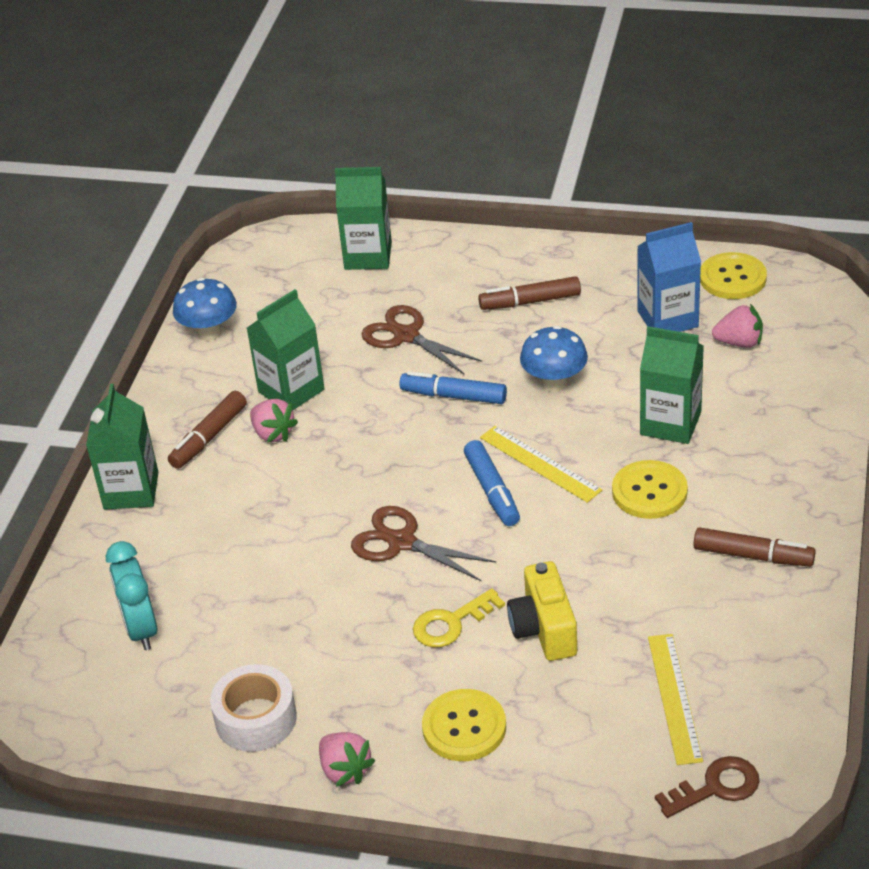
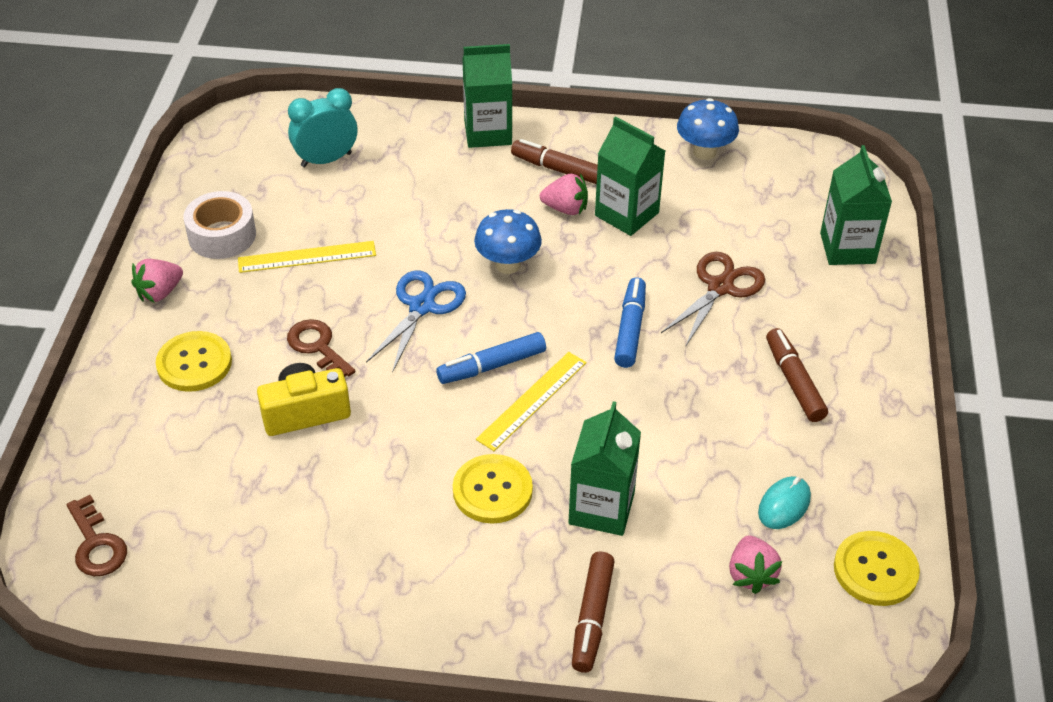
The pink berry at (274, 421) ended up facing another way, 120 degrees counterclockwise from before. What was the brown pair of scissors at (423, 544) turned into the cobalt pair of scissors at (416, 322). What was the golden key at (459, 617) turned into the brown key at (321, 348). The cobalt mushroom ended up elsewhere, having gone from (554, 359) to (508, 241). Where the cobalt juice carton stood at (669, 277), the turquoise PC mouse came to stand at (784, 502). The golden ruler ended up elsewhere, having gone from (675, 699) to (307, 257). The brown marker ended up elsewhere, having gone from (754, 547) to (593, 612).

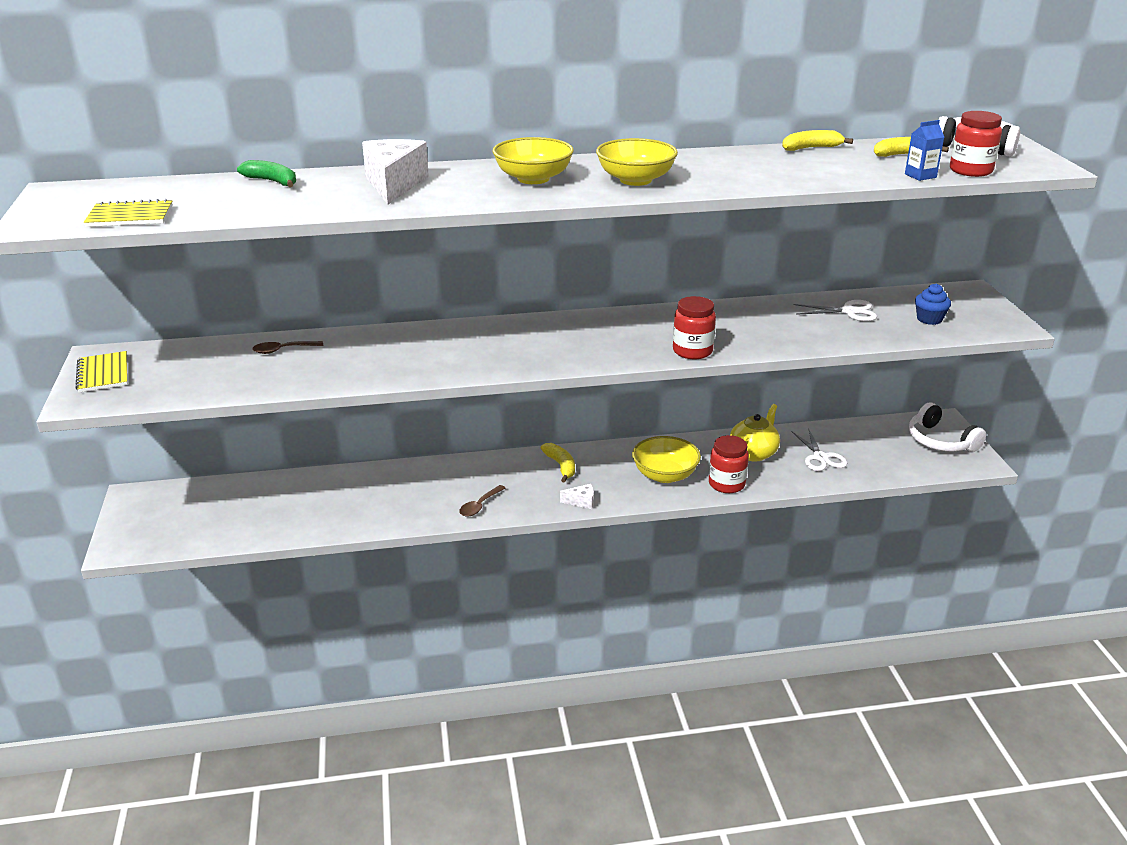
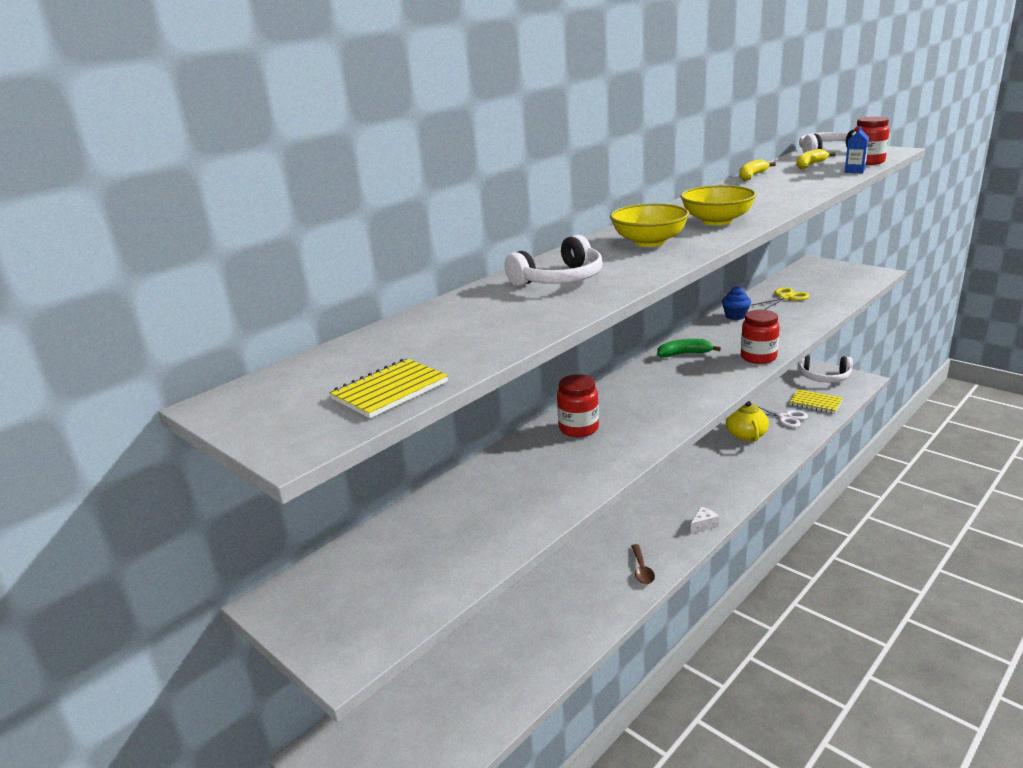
The golden notepad ended up elsewhere, having gone from (101, 371) to (816, 401). The leaf-green banana ended up elsewhere, having gone from (266, 173) to (689, 348). The second view lost the brown spoon at (287, 347). Where the white cheese stood at (395, 171), the white headset came to stand at (554, 260). The second view lost the golden banana at (558, 462). The second view lost the golden bowl at (666, 459). The red jar ended up elsewhere, having gone from (729, 464) to (578, 405). What was the white pair of scissors at (835, 310) turned into the golden pair of scissors at (780, 298). The cobalt fairy cake ended up elsewhere, having gone from (933, 304) to (736, 303).

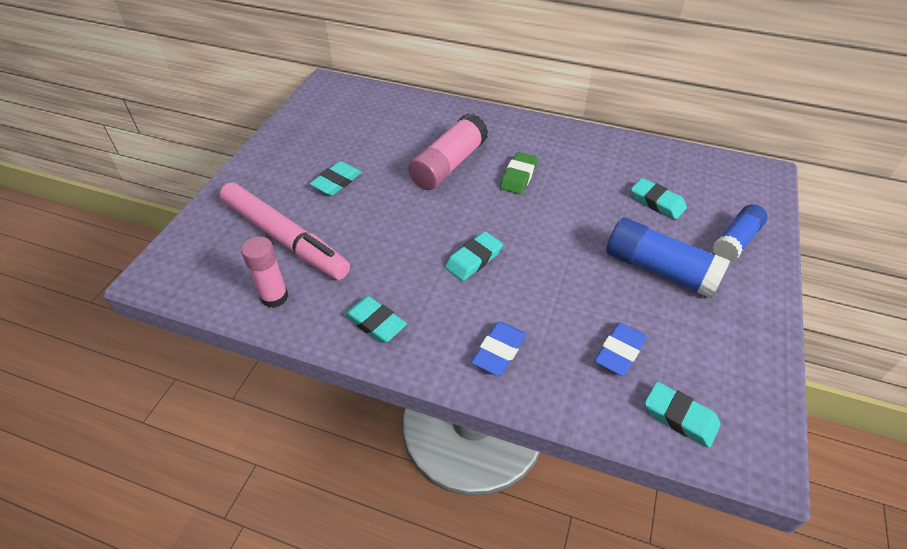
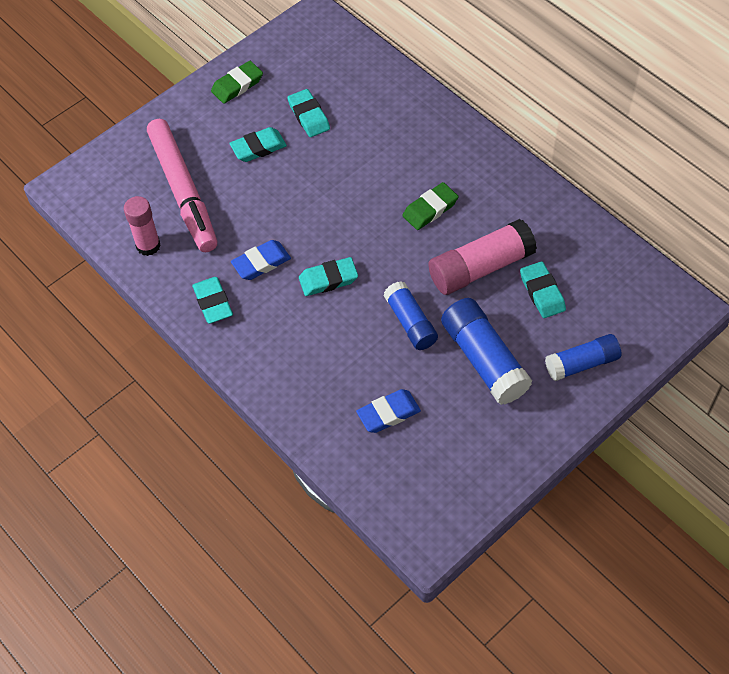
The pink stick of glue ended up elsewhere, having gone from (448, 151) to (482, 257). The cobalt pencil eraser ended up elsewhere, having gone from (498, 349) to (261, 260). The turquoise pencil eraser ended up elsewhere, having gone from (682, 415) to (308, 113). The second view gained the leaf-green pencil eraser at (237, 82). The second view gained the cobalt stick of glue at (410, 315).

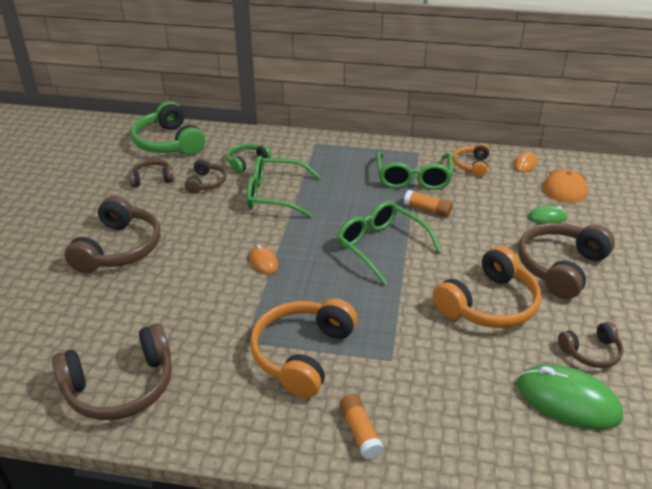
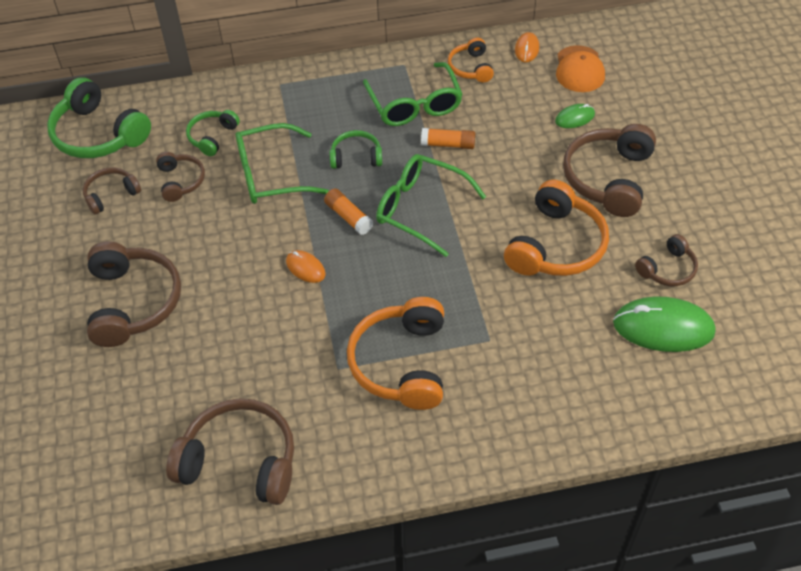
The brown headset at (112, 372) ended up facing another way, 120 degrees counterclockwise from before. The orange-coloured stick of glue ended up elsewhere, having gone from (361, 426) to (348, 211). The second view gained the leaf-green headset at (356, 149).

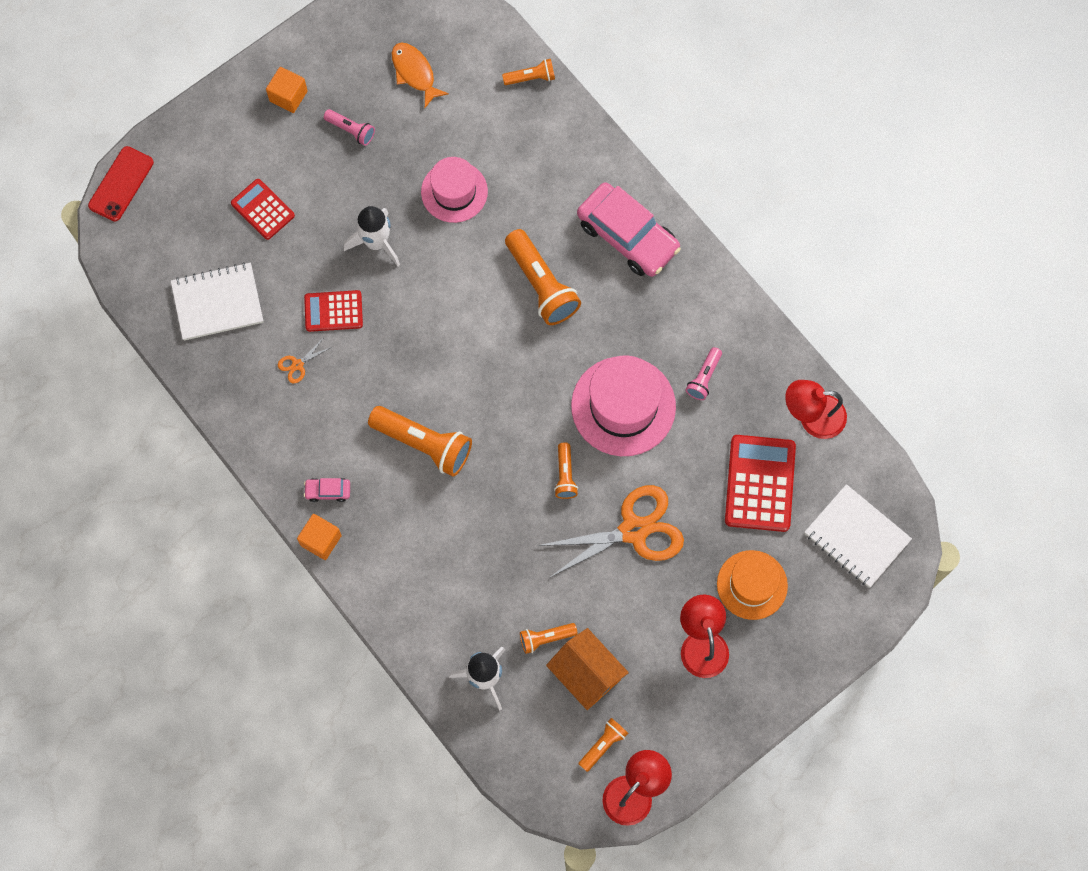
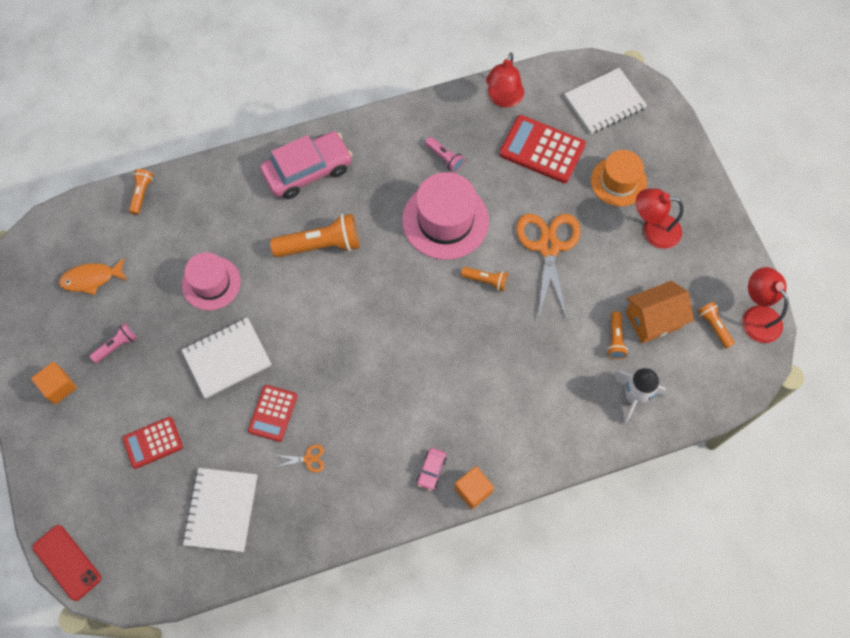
The orange-coloured pair of scissors at (305, 361) ended up facing another way, 75 degrees counterclockwise from before. Where the white spaceship stood at (371, 236), the white notepad came to stand at (227, 357). The second view lost the orange-coloured flashlight at (420, 441).

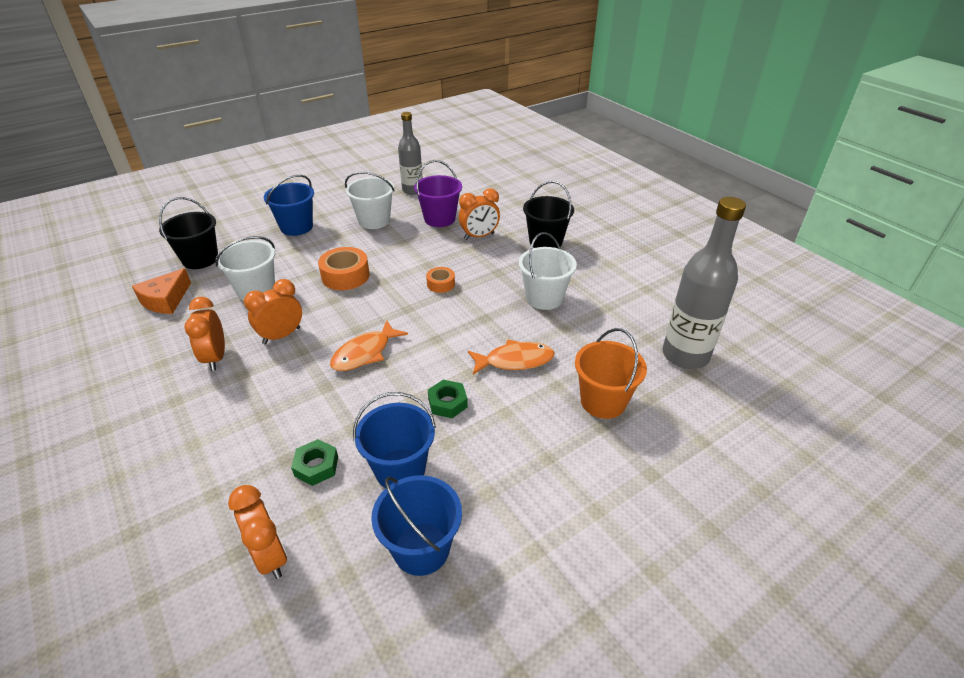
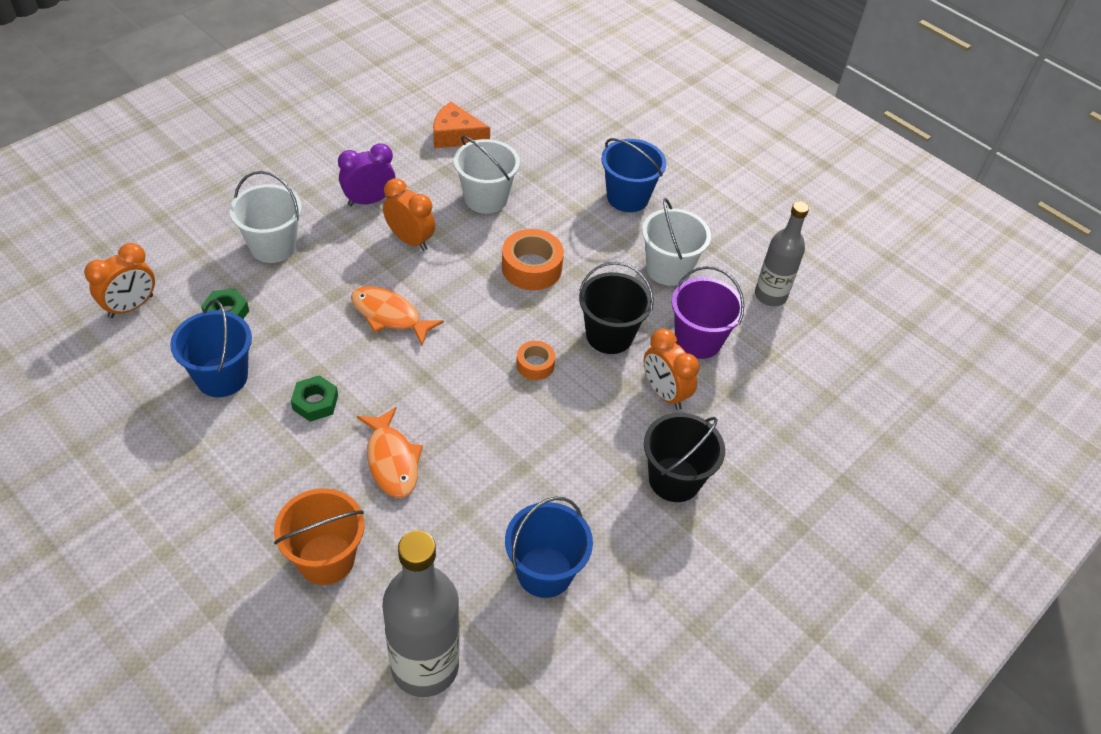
The black bucket ended up elsewhere, having gone from (188, 233) to (616, 307). What was the orange-coloured alarm clock at (204, 334) turned into the royal purple alarm clock at (366, 174). The cobalt bucket ended up elsewhere, having gone from (416, 525) to (549, 547). The white bucket ended up elsewhere, having gone from (548, 271) to (265, 217).

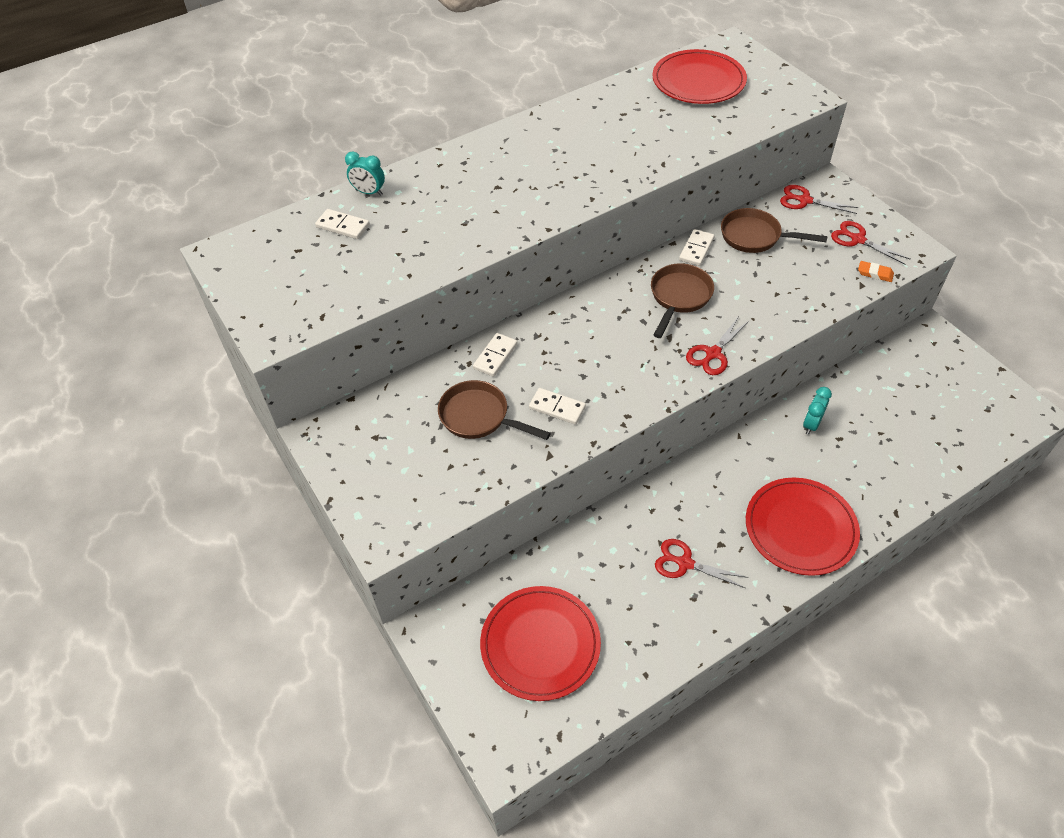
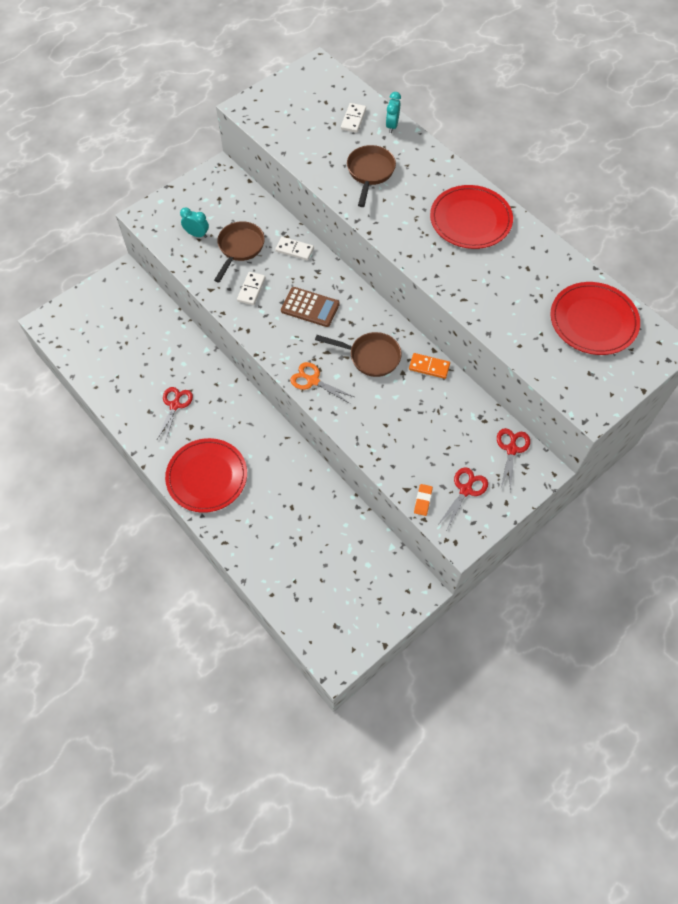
The red flat dish ended up elsewhere, having gone from (540, 643) to (471, 217). What was the white domino tile at (697, 247) turned into the orange-coloured domino tile at (429, 366). What was the red pair of scissors at (718, 345) turned into the orange-coloured pair of scissors at (322, 383). The brown frying pan ended up elsewhere, having gone from (774, 230) to (371, 176). The turquoise alarm clock ended up elsewhere, having gone from (817, 411) to (194, 222). The second view gained the brown pocket calculator at (310, 307).

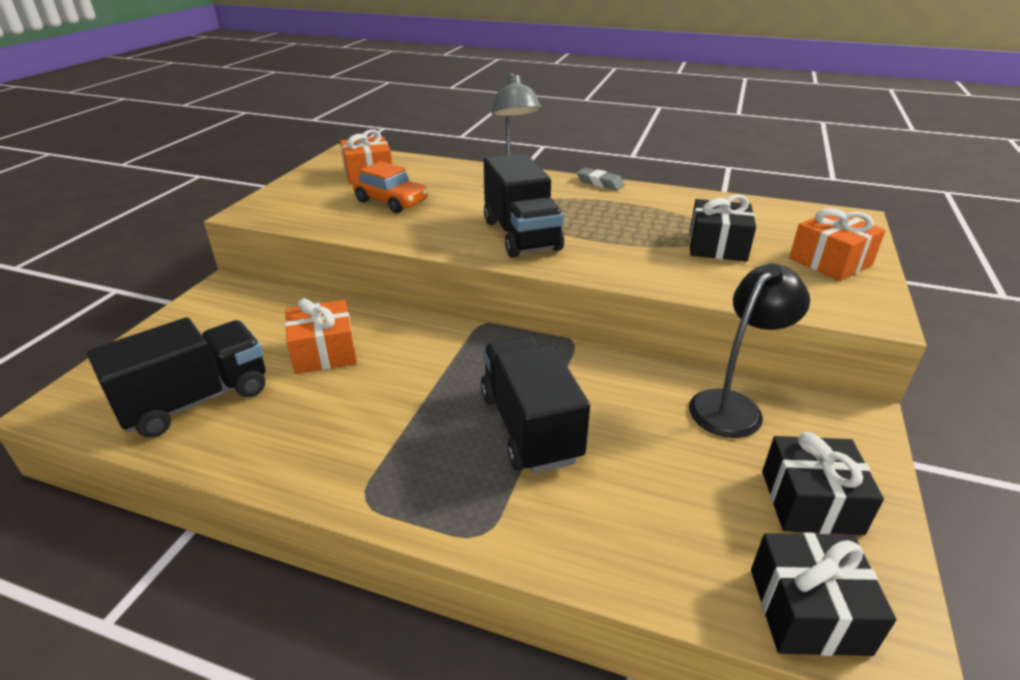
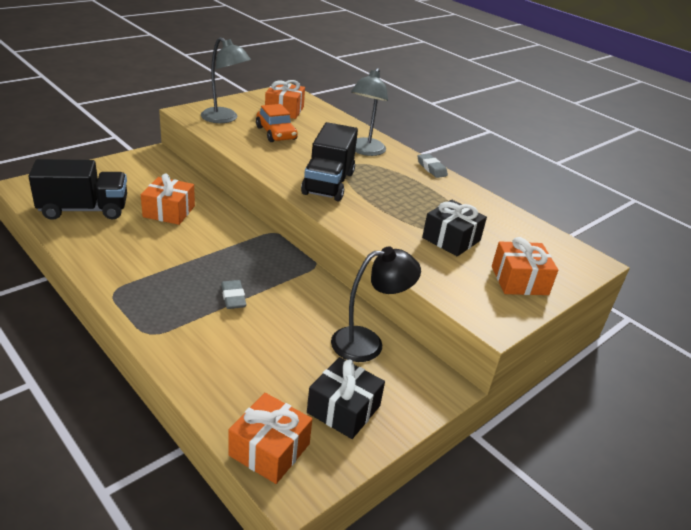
Where the black lorry stood at (535, 404), the grey pencil eraser came to stand at (233, 294). What was the black gift at (824, 594) turned into the orange-coloured gift at (270, 438). The second view gained the grey desk lamp at (226, 80).

